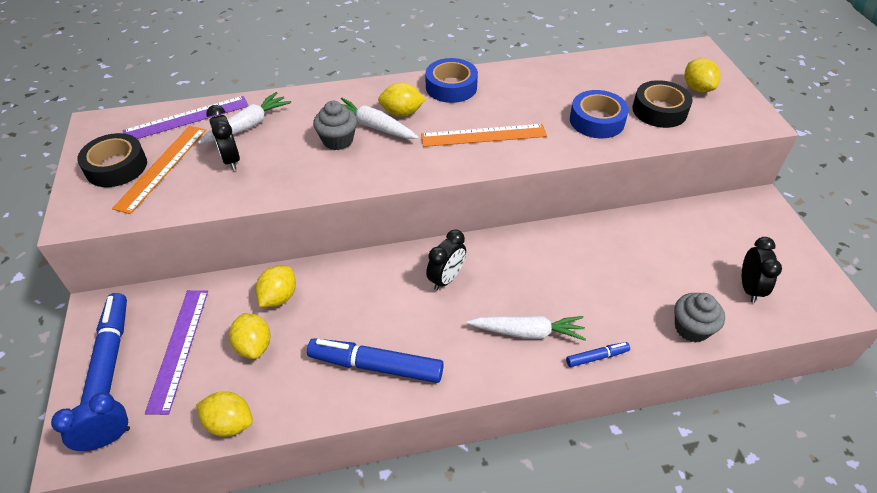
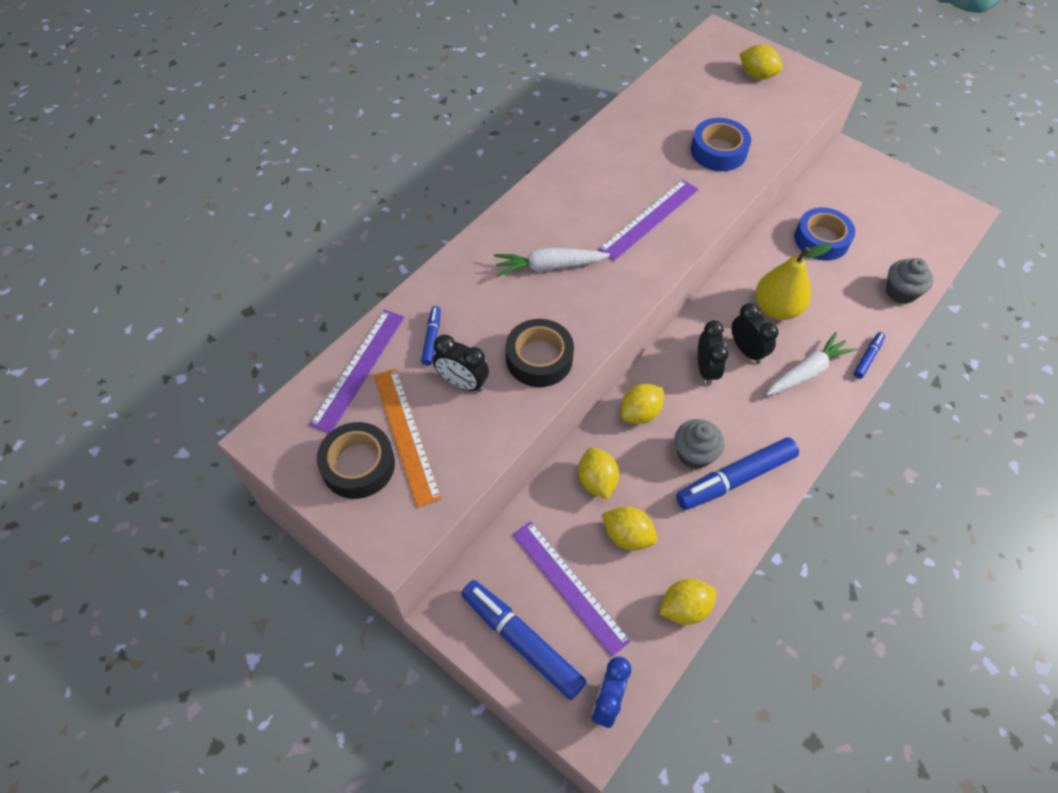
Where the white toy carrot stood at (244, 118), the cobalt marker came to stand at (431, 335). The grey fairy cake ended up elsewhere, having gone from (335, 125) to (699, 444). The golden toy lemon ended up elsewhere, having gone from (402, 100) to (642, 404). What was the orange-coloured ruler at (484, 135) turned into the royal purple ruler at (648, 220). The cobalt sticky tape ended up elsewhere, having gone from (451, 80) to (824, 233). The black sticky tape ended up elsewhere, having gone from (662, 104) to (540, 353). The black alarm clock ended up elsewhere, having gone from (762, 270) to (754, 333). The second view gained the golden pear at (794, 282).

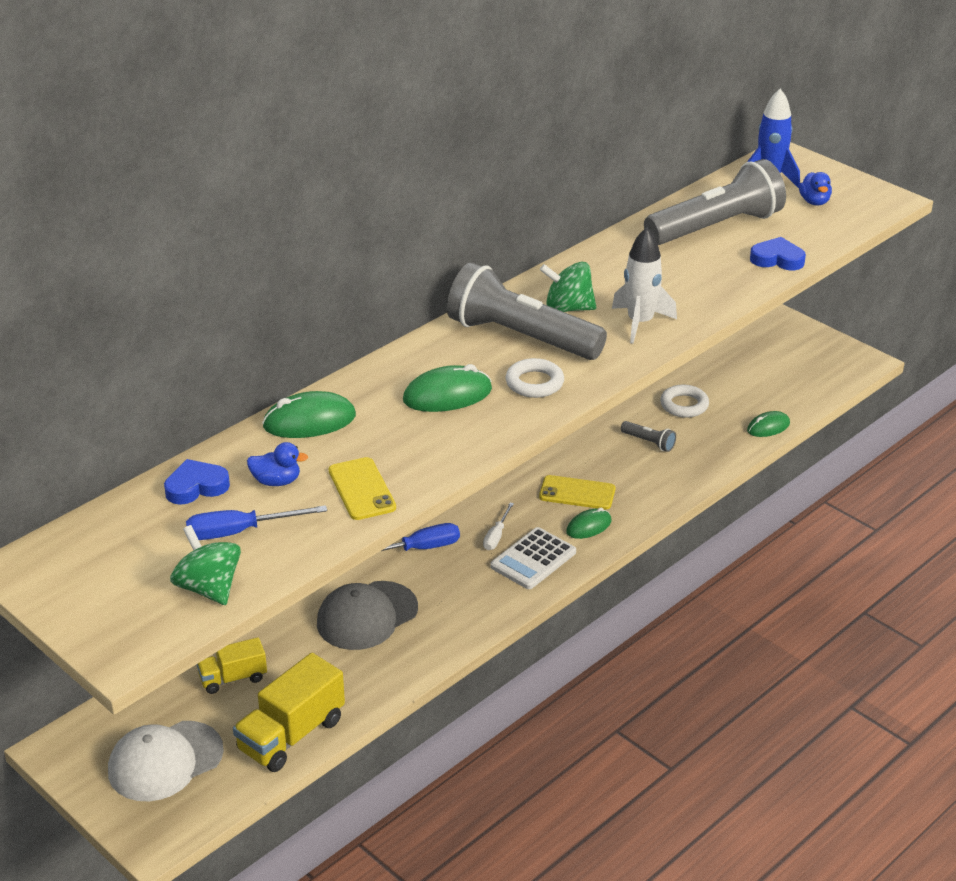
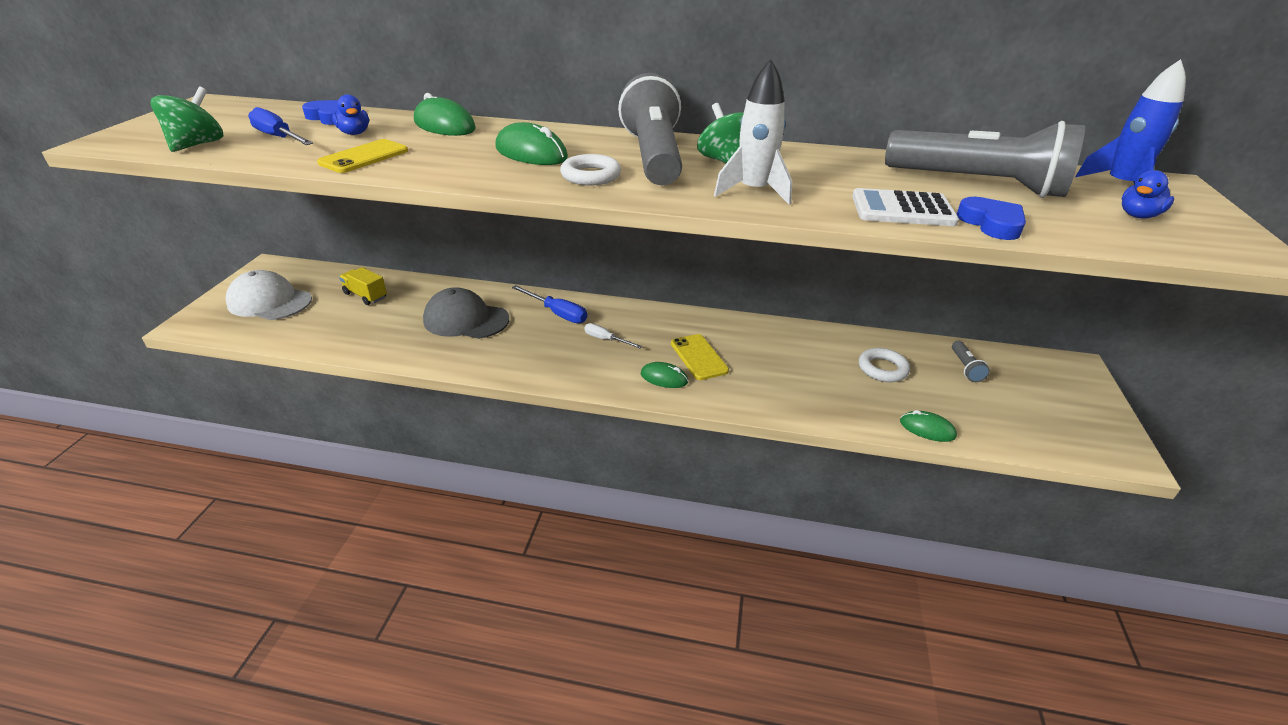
The second view lost the golden lorry at (289, 712). The white flat screwdriver at (498, 526) ended up facing another way, 45 degrees clockwise from before. The white pocket calculator ended up elsewhere, having gone from (533, 558) to (905, 207). The grey flashlight ended up elsewhere, having gone from (648, 436) to (971, 361).

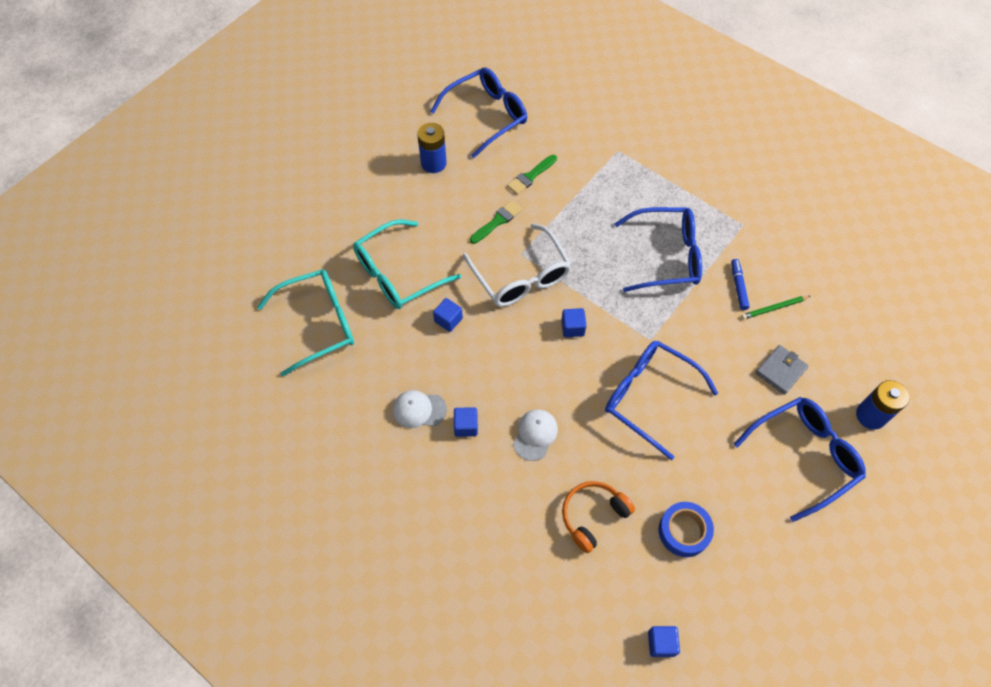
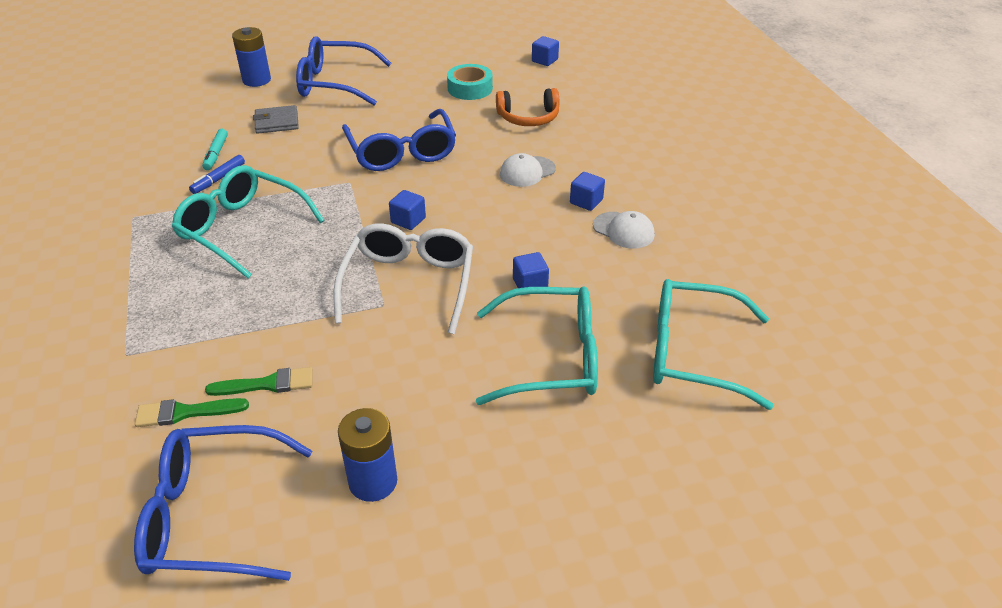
The leaf-green brush ended up elsewhere, having gone from (496, 222) to (192, 412). What was the cobalt spectacles at (658, 249) turned into the turquoise spectacles at (248, 221). What was the cobalt sticky tape at (686, 529) turned into the turquoise sticky tape at (470, 82). Where the leaf-green lead pencil stood at (776, 307), the turquoise marker came to stand at (215, 149).

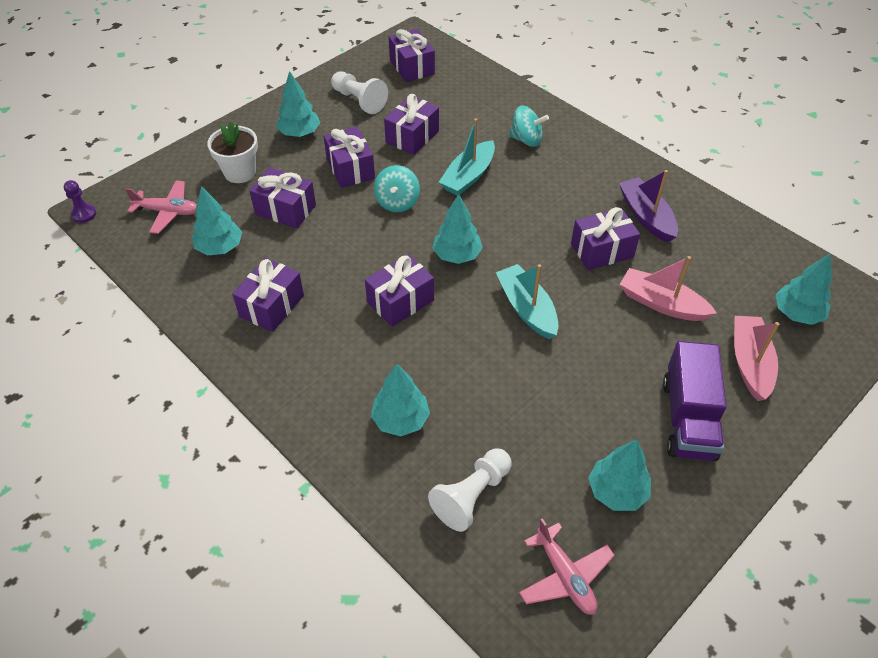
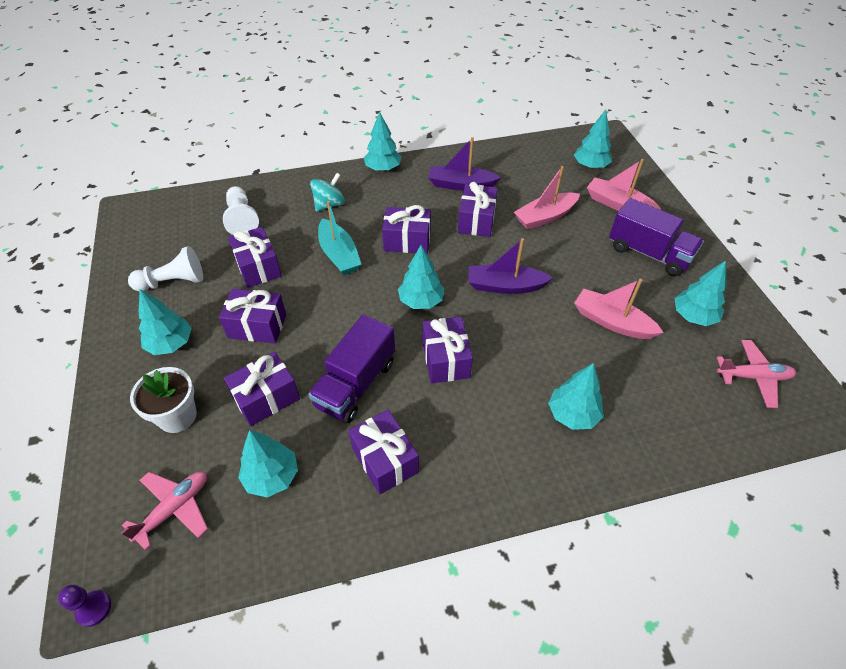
The second view lost the turquoise whirligig at (397, 188). The royal purple gift ended up elsewhere, having gone from (412, 55) to (406, 229). The white game pawn ended up elsewhere, having gone from (469, 490) to (241, 210). What was the turquoise boat at (527, 301) turned into the royal purple boat at (510, 266). The second view gained the royal purple lorry at (351, 368). The second view gained the turquoise fir tree at (382, 142). The second view gained the pink boat at (619, 309).

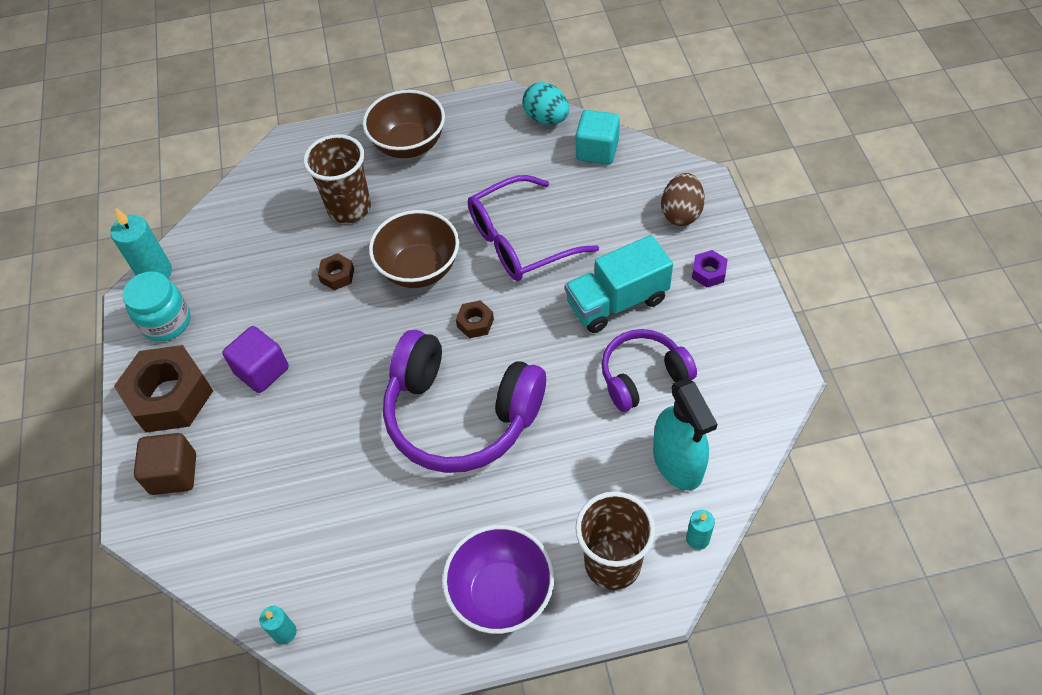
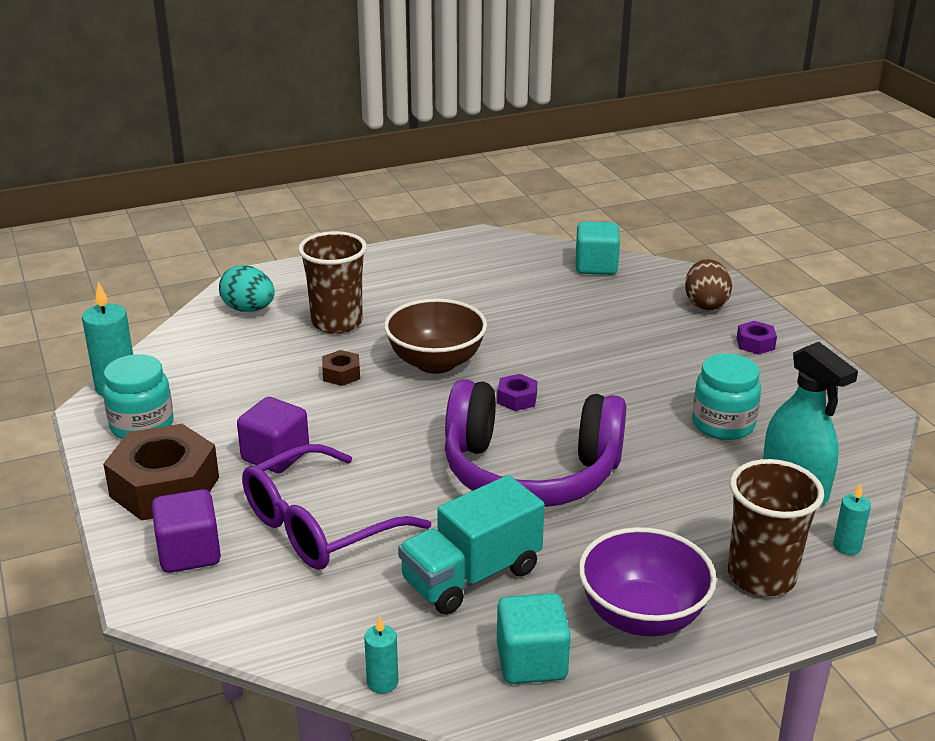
What was the brown cube at (165, 464) turned into the royal purple cube at (186, 531). The second view lost the brown bowl at (404, 124). What was the brown nut at (475, 319) turned into the royal purple nut at (517, 392). The royal purple spectacles ended up elsewhere, having gone from (533, 228) to (336, 507). The turquoise toy egg ended up elsewhere, having gone from (546, 103) to (247, 288). The turquoise lorry ended up elsewhere, having gone from (619, 284) to (471, 545). Where the royal purple headset stood at (649, 370), the turquoise jar came to stand at (726, 397). The second view gained the turquoise cube at (534, 638).

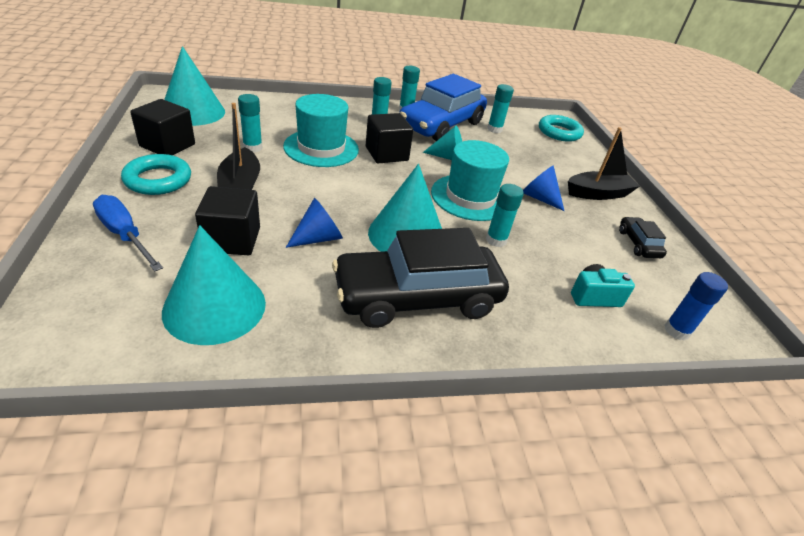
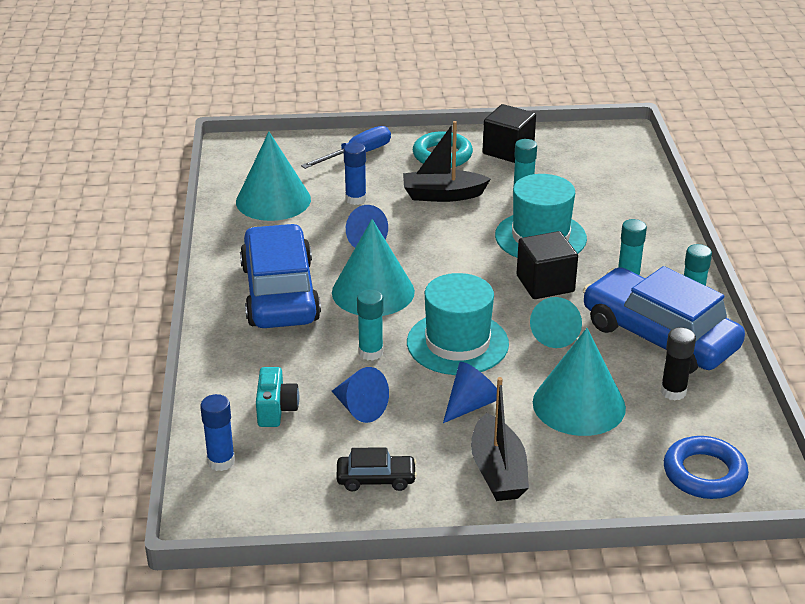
The turquoise cone shape ended up elsewhere, having gone from (194, 86) to (579, 382). Where the black cube stood at (227, 220), the cobalt stick of glue came to stand at (355, 174). What was the black toy car at (420, 278) turned into the cobalt toy car at (280, 276). What was the turquoise stick of glue at (500, 108) turned into the black stick of glue at (678, 363). What was the turquoise hoop at (561, 128) turned into the cobalt hoop at (706, 467). The second view gained the cobalt cone shape at (360, 395).

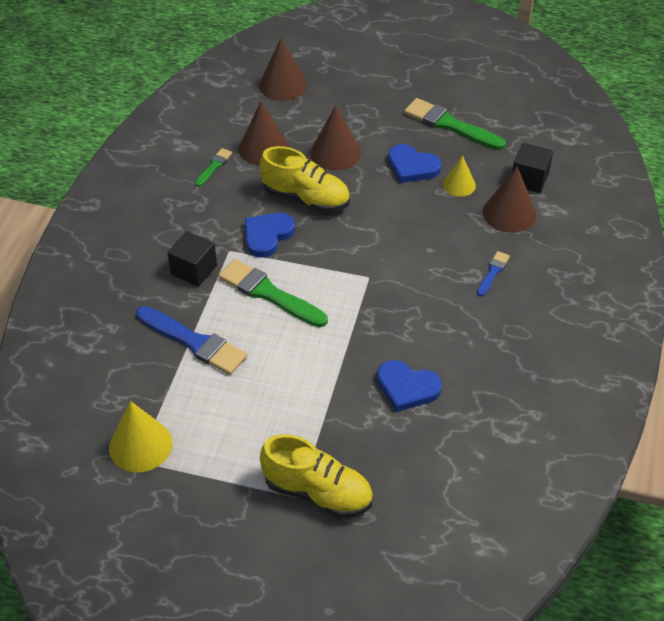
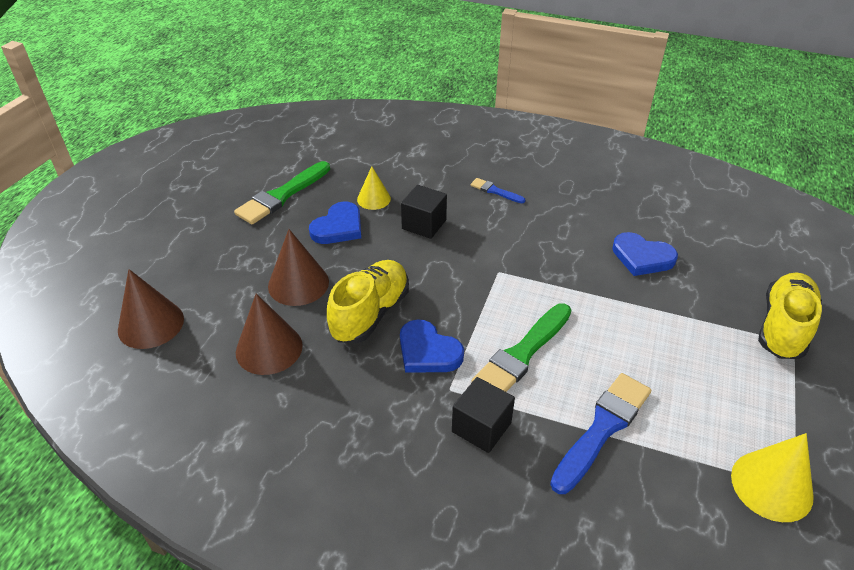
The second view lost the leaf-green brush at (213, 167). The cobalt love heart at (409, 386) ended up facing another way, 90 degrees clockwise from before. The second view lost the brown cone shape at (509, 200). The black cube ended up elsewhere, having gone from (532, 168) to (424, 212).

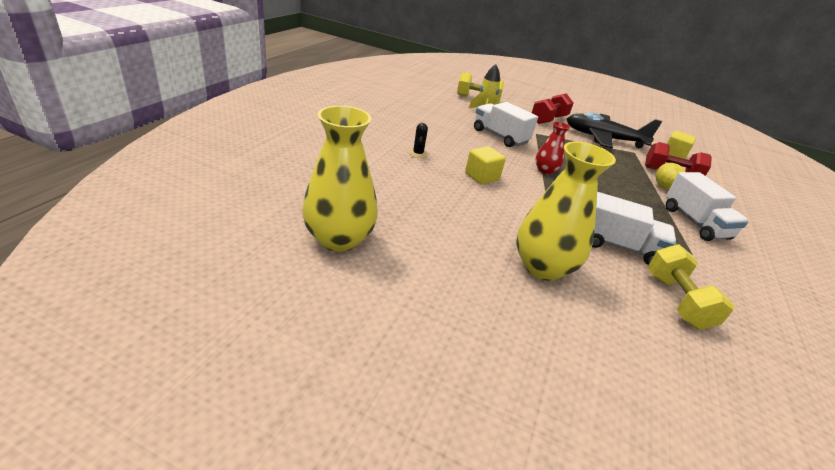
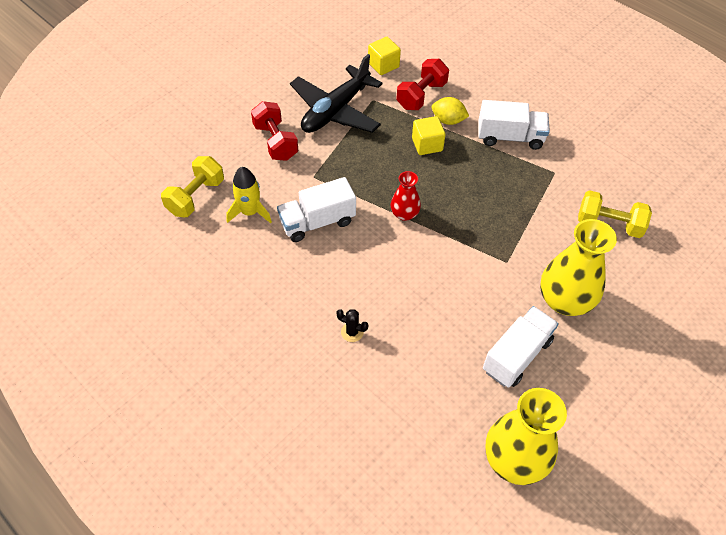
The golden cube ended up elsewhere, having gone from (485, 165) to (429, 135). The white lorry ended up elsewhere, having gone from (634, 228) to (521, 347).

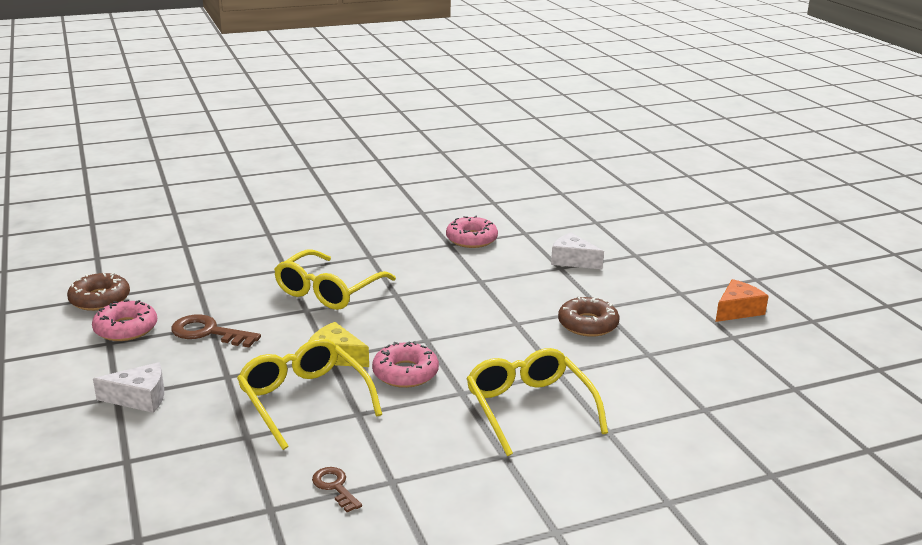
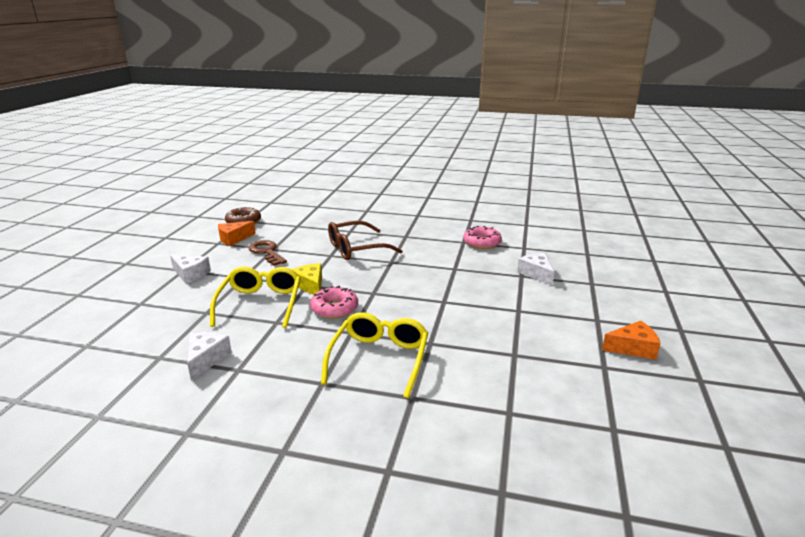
Where the pink doughnut stood at (124, 320), the orange-coloured cheese came to stand at (237, 233). What was the golden spectacles at (335, 280) turned into the brown spectacles at (365, 240). Where the brown key stood at (337, 489), the white cheese came to stand at (209, 356). The second view lost the brown doughnut at (588, 316).

